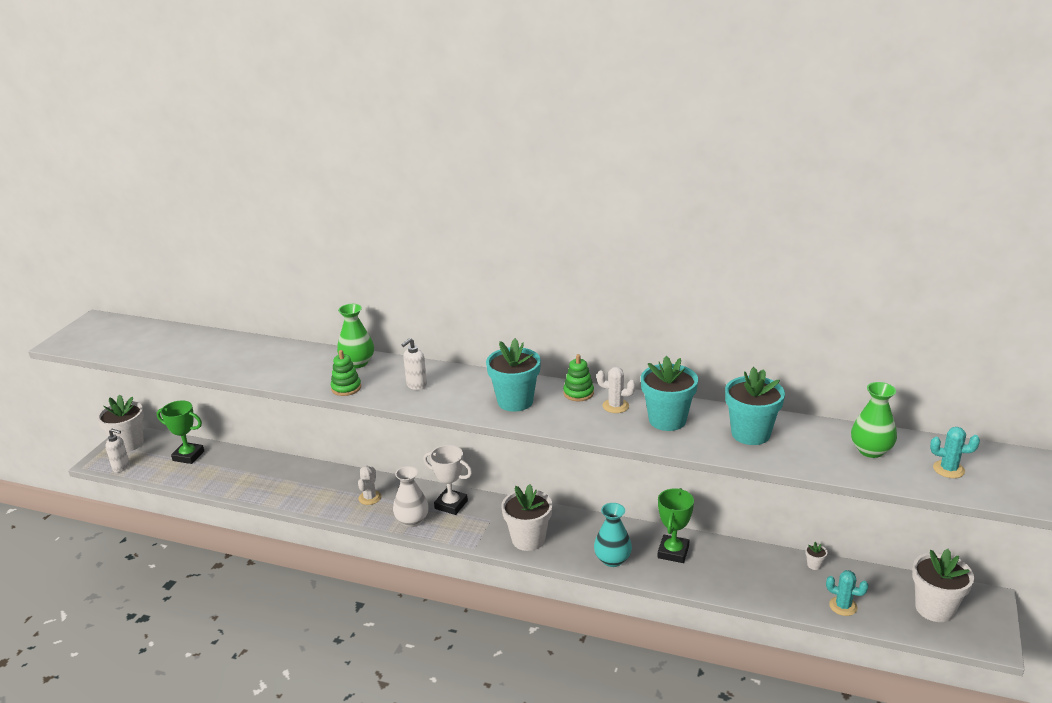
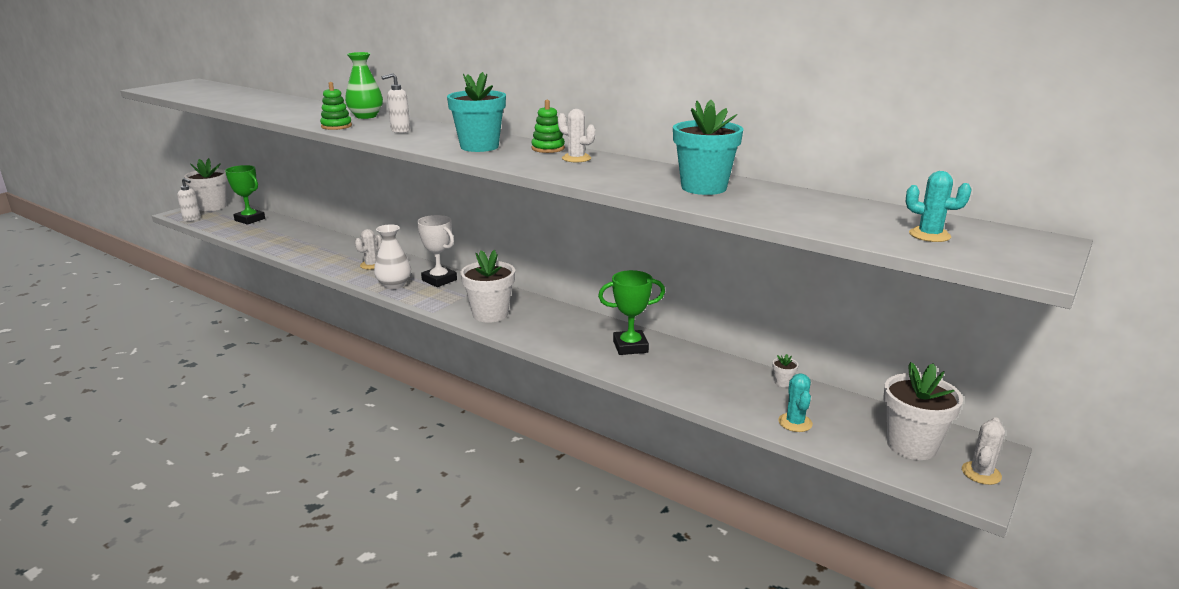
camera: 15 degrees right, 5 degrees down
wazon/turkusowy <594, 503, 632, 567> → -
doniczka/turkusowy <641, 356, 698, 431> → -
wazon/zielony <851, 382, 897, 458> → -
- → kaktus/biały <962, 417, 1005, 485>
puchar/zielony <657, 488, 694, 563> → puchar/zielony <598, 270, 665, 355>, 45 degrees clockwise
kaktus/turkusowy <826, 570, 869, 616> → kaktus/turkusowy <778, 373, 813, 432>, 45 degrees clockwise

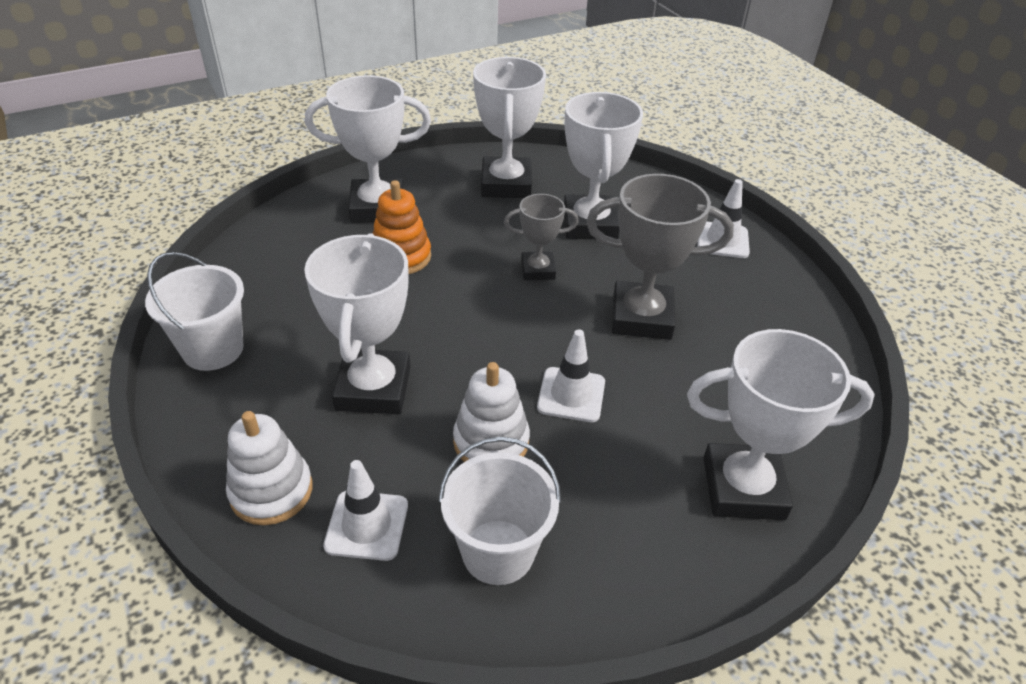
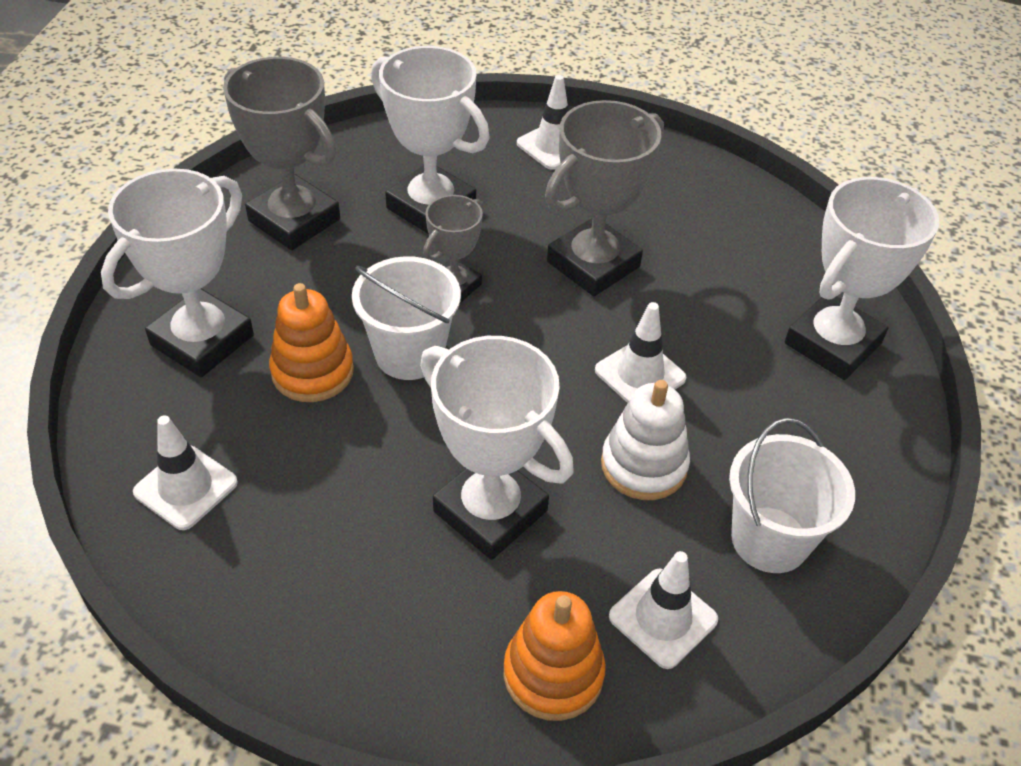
camera: 50 degrees left, 5 degrees up
- → pachołek/biały <133, 415, 238, 530>
wiadro/biały <145, 252, 244, 371> → wiadro/biały <352, 256, 461, 380>, relocated
zabawka nakładanka/biały <226, 411, 312, 525> → zabawka nakładanka/pomarańczowy <504, 591, 606, 721>
puchar/biały <473, 57, 546, 198> → puchar/szary <223, 57, 340, 250>

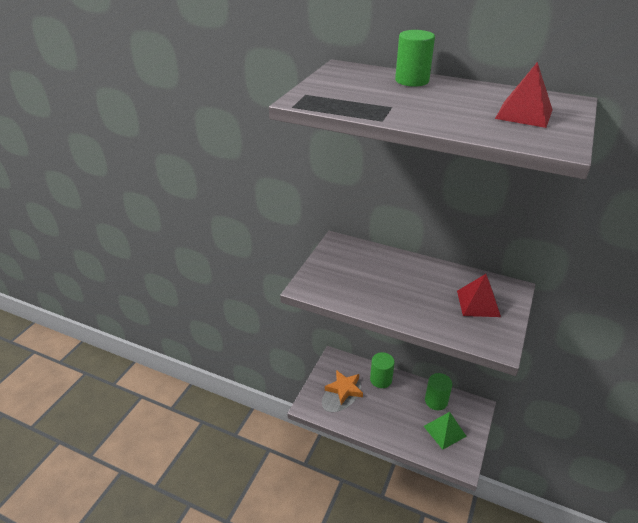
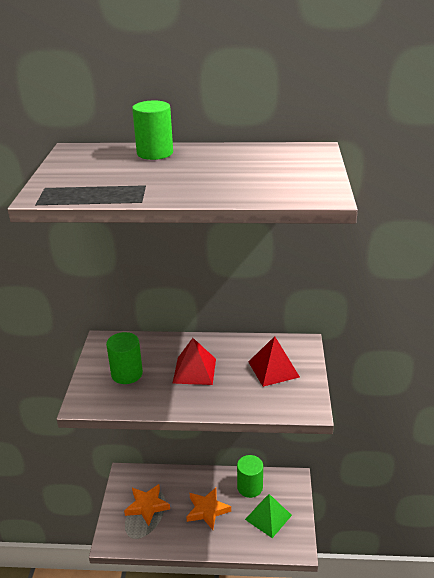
camera: 20 degrees left, 5 degrees down
- → gwiazda/pomarańczowy <186, 488, 231, 530>
walec/zielony <370, 352, 395, 388> → walec/zielony <106, 332, 143, 384>, relocated
piramida/czerwony <495, 62, 553, 128> → piramida/czerwony <172, 338, 216, 385>, relocated

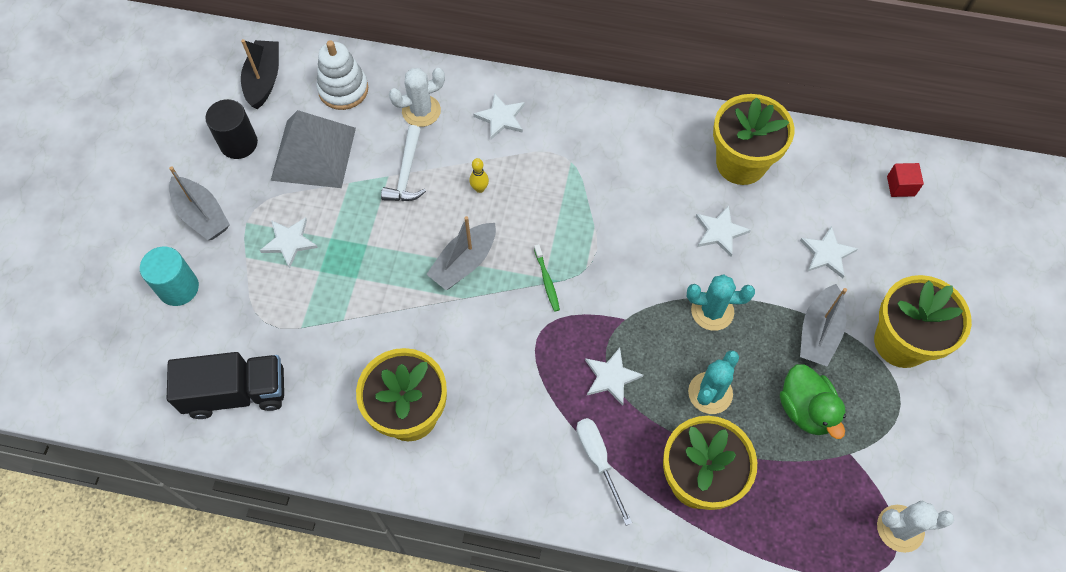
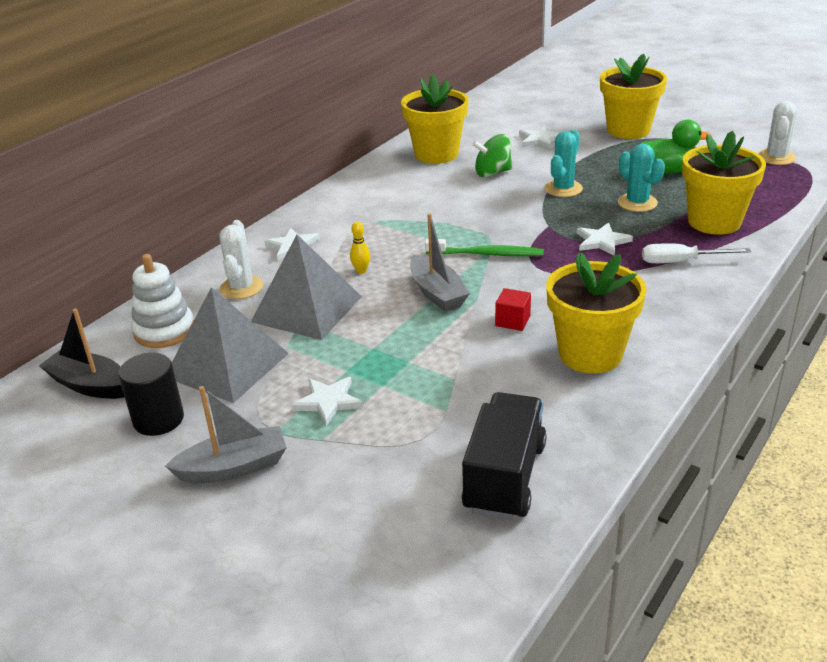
camera: 65 degrees left, 30 degrees down
walec/turkusowy <140, 246, 199, 306> → -
łódka/szary <800, 284, 847, 366> → -
sześcian/czerwony <887, 163, 924, 197> → sześcian/czerwony <495, 288, 531, 331>, relocated
młotek/biały <381, 125, 426, 201> → piramida/szary <251, 235, 362, 340>
gwiazda/biały <696, 205, 751, 257> → bączek/zielony <472, 134, 512, 177>
szczoteczka do zębów/zielony <534, 244, 560, 312> → szczoteczka do zębów/zielony <425, 239, 544, 257>, x1.63

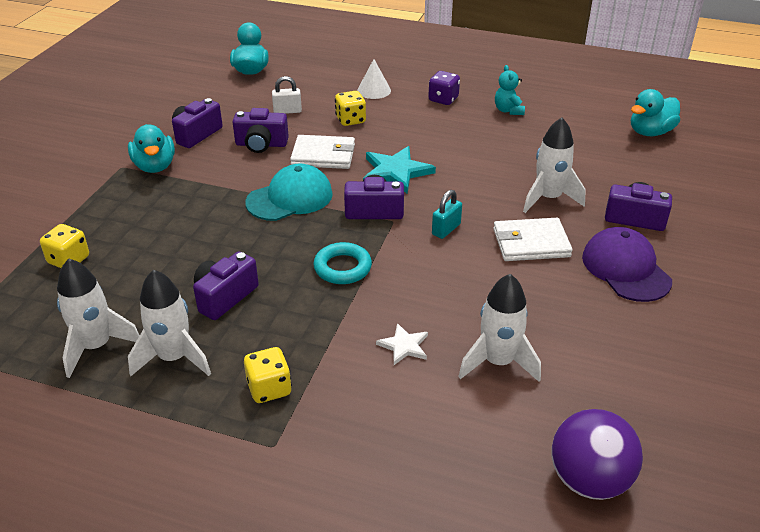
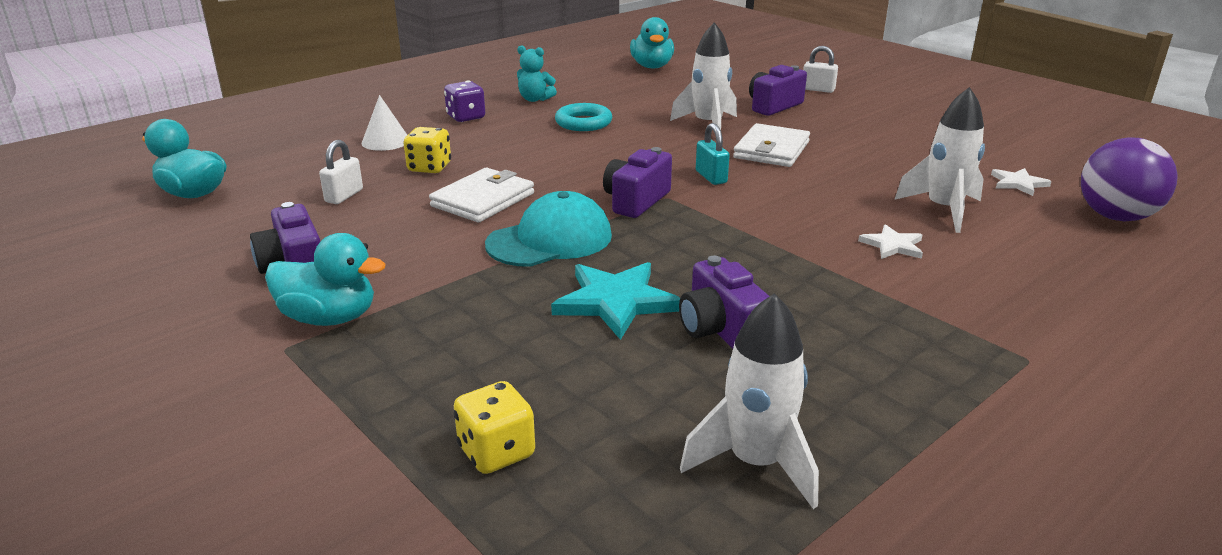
camera: 60 degrees left, 10 degrees down
rakieta/biały <128, 270, 211, 376> → -
aparat fotograficzny/fioletowy <233, 108, 289, 153> → -
kostka do gry/żółty <244, 347, 292, 403> → -
czapka/fioletowy <582, 227, 672, 302> → -
- → kłódka/biały <803, 46, 838, 93>
- → gwiazda/biały <991, 168, 1052, 196>
pierścień/turkusowy <313, 242, 372, 284> → pierścień/turkusowy <555, 103, 612, 131>, relocated
gwiazda/turkusowy <363, 146, 436, 193> → gwiazda/turkusowy <551, 262, 680, 340>, relocated
czapka/turkusowy <245, 164, 333, 221> → czapka/turkusowy <485, 191, 612, 267>, 60 degrees clockwise

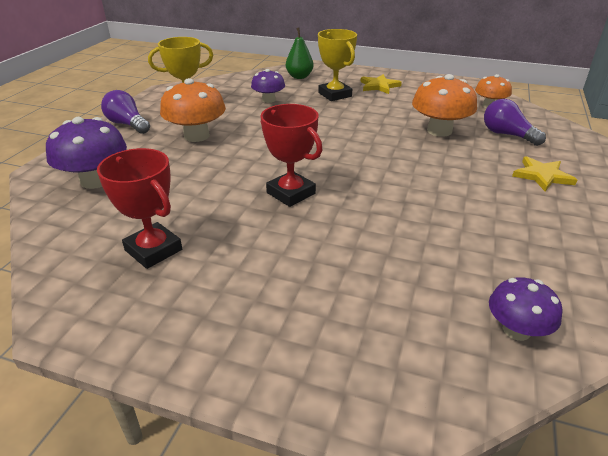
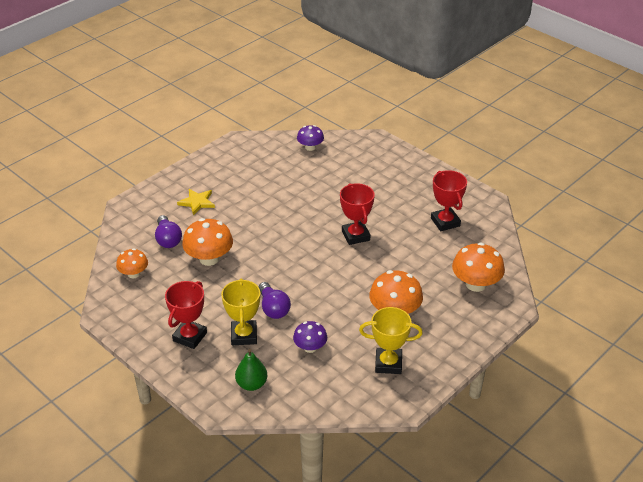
camera: 155 degrees left, 5 degrees up
żarówka/fioletowy <101, 90, 150, 134> → żarówka/fioletowy <258, 282, 291, 319>, relocated
gwiazda/żółty <361, 74, 402, 94> → puchar/czerwony <165, 281, 207, 349>
grzyb/fioletowy <46, 117, 127, 189> → grzyb/pomarańczowy <452, 242, 505, 292>

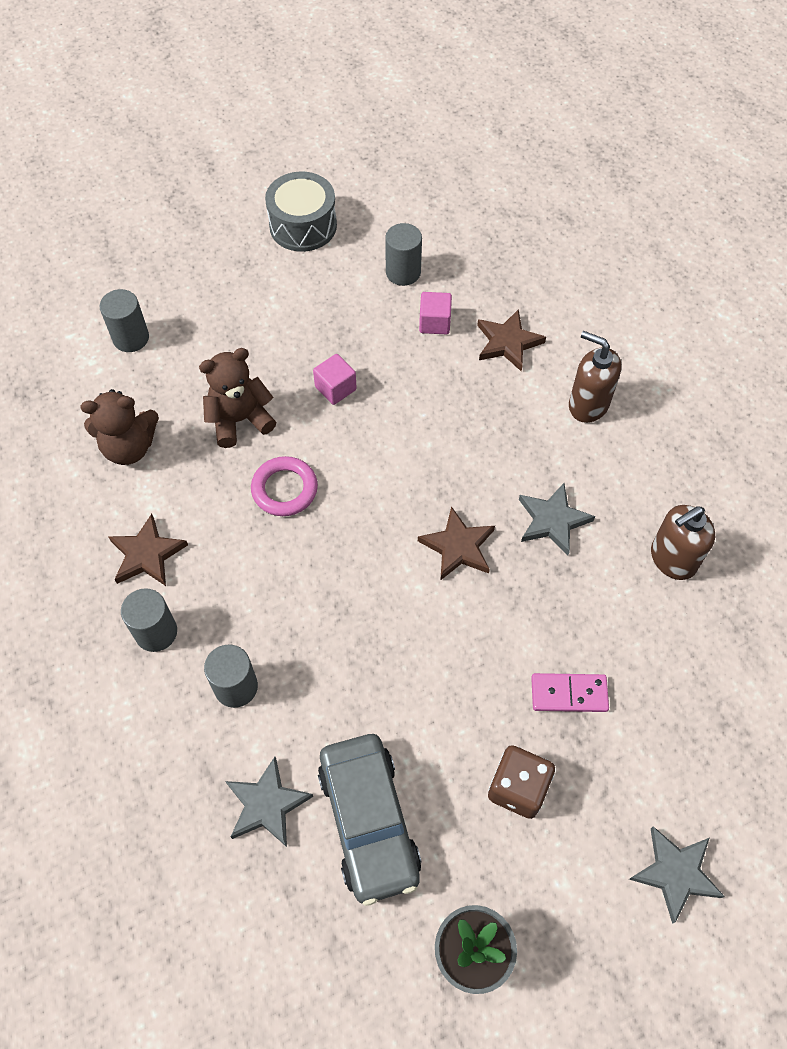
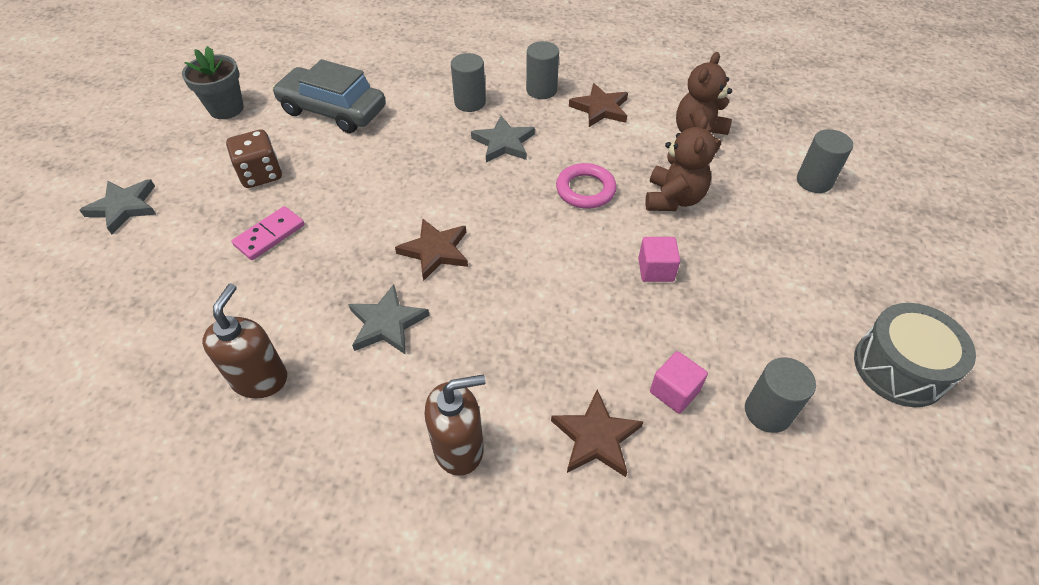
camera: 130 degrees right, 10 degrees down
gwiazda/szary <225, 757, 313, 847> → gwiazda/szary <471, 116, 535, 163>, relocated

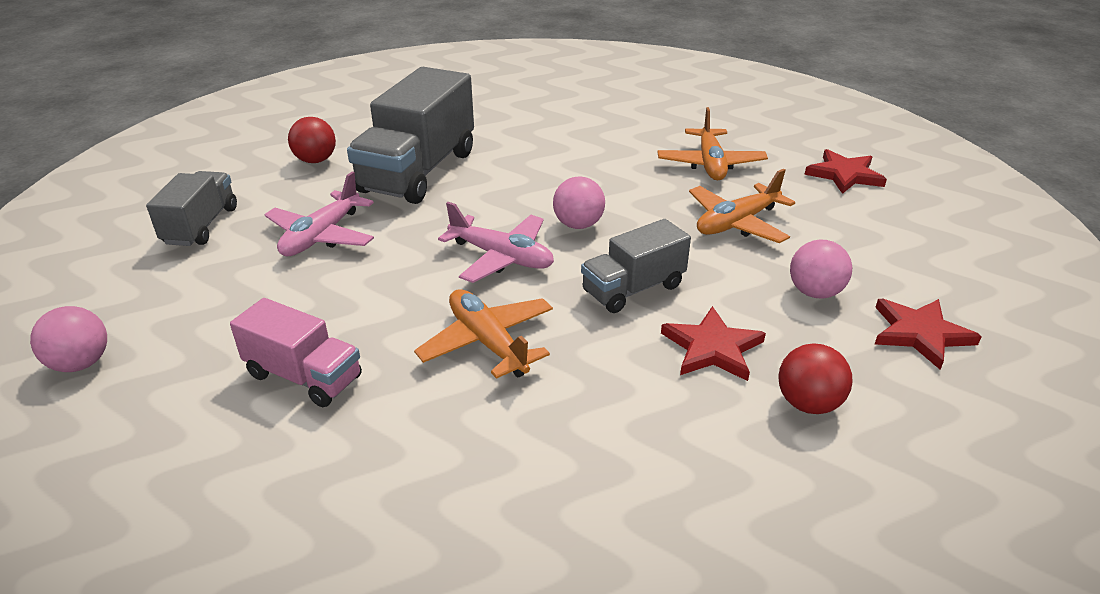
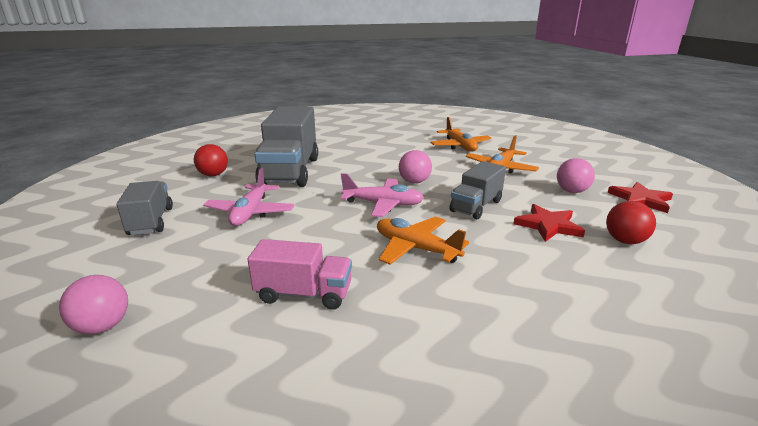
camera: 20 degrees left, 10 degrees down
gwiazda/czerwony <804, 149, 887, 194> → -

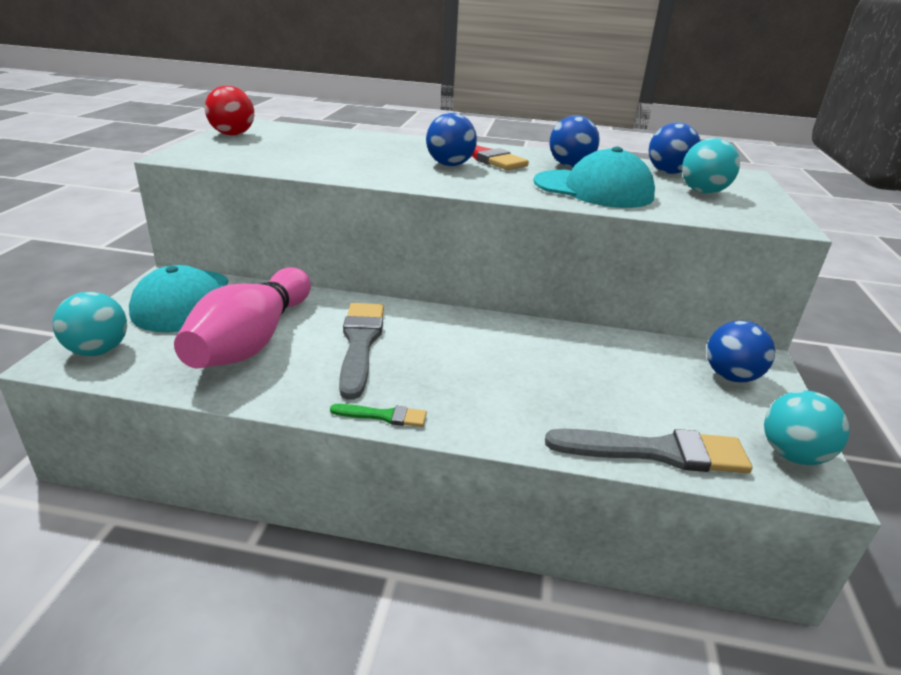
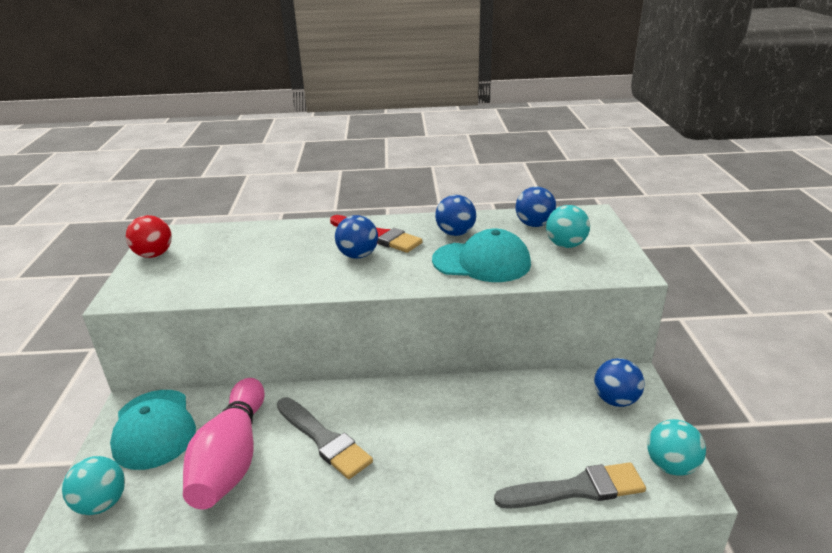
camera: 10 degrees left, 0 degrees up
pędzel/zielony <330, 404, 427, 427> → -
pędzel/szary <339, 303, 384, 400> → pędzel/szary <277, 397, 373, 479>, 150 degrees clockwise

